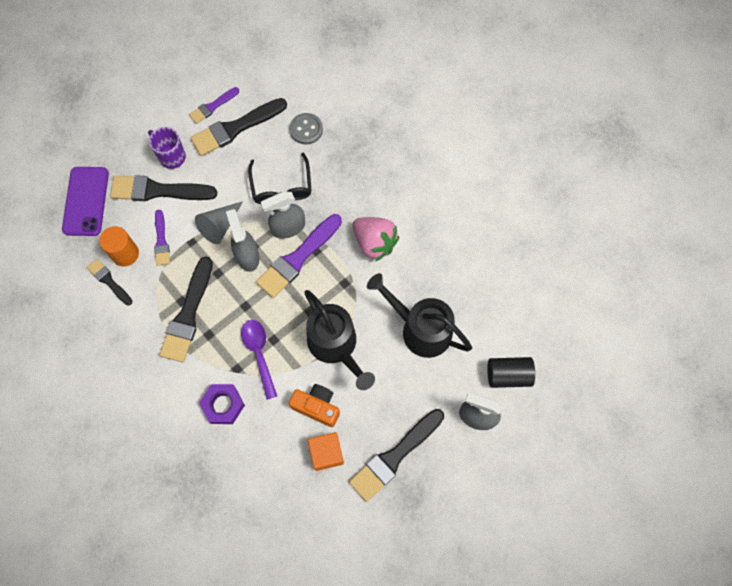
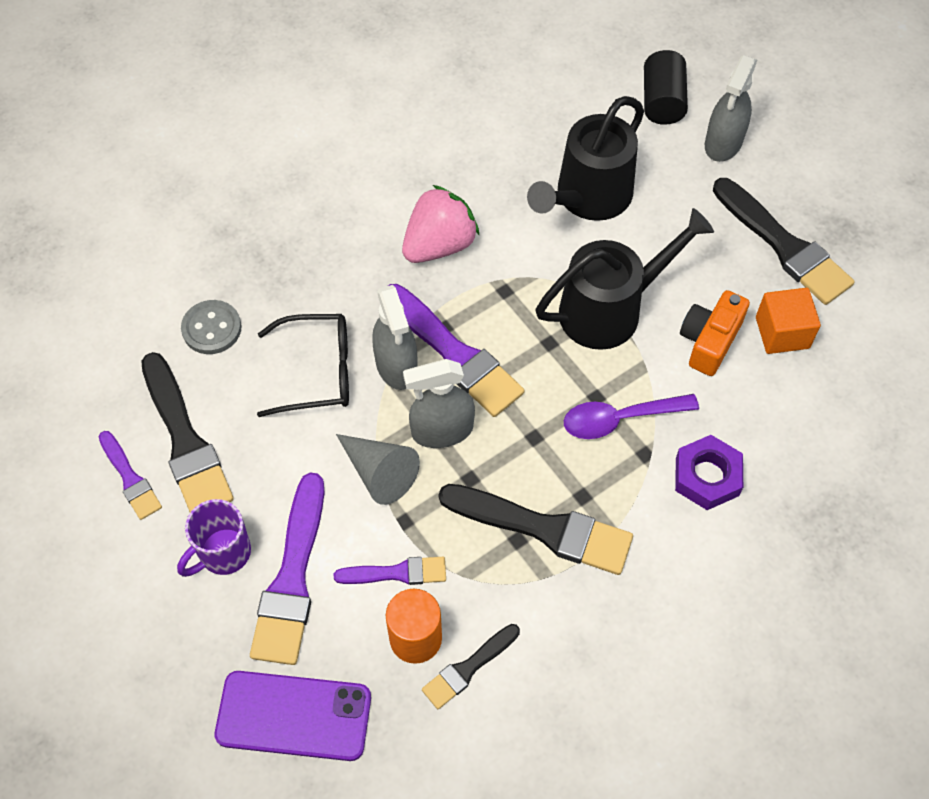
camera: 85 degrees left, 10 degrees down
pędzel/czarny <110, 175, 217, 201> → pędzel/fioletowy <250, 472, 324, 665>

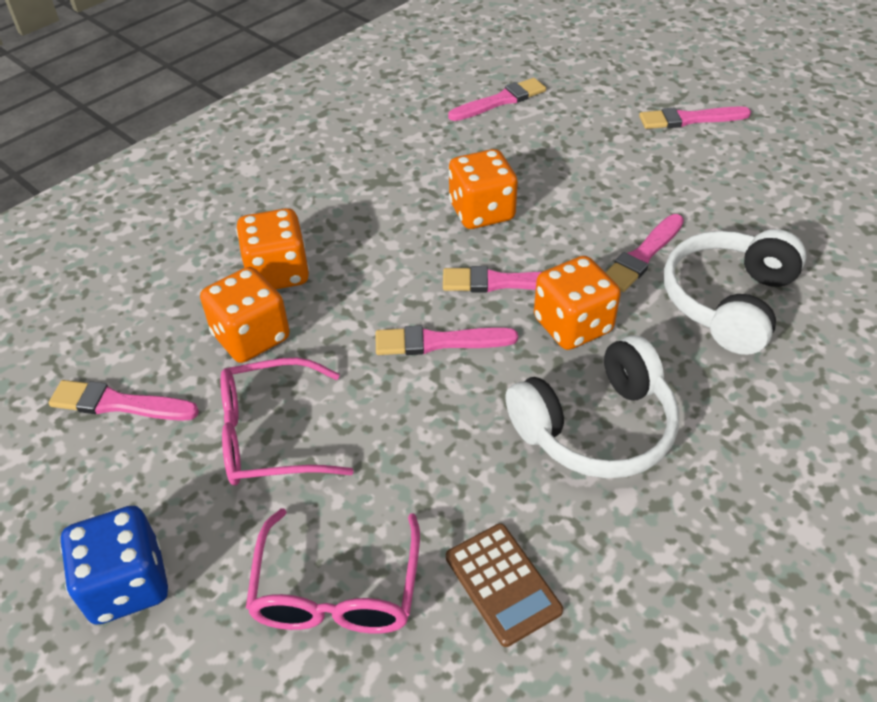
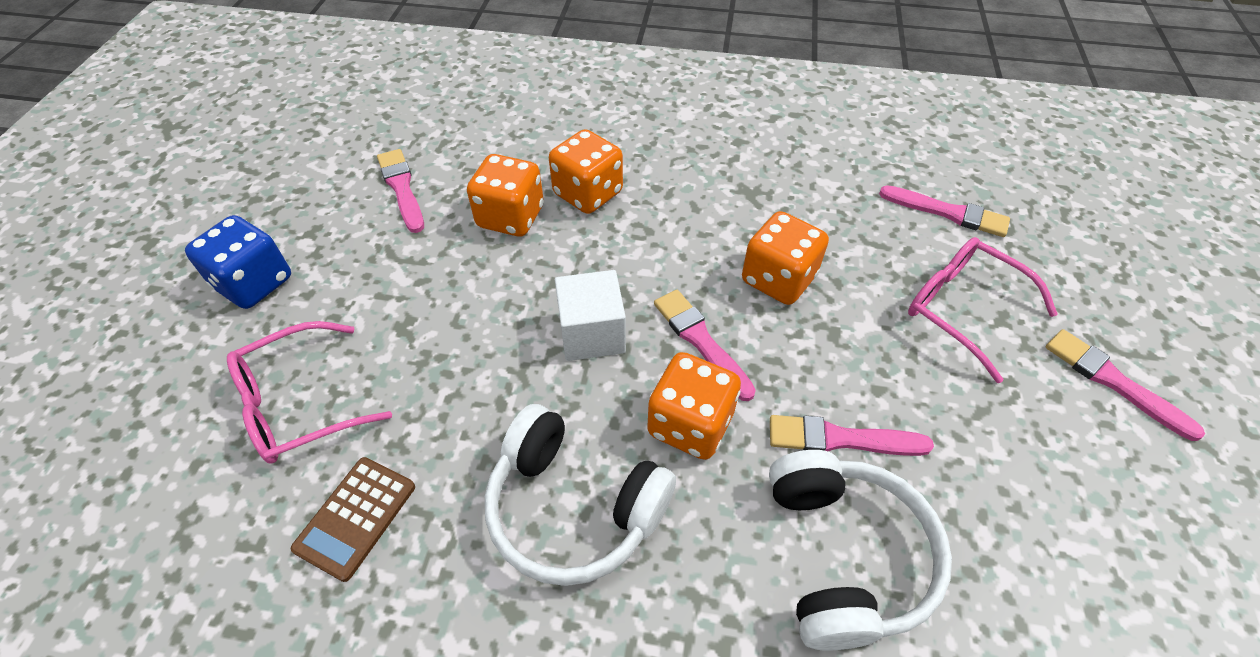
camera: 55 degrees right, 5 degrees up
okulary/różowy <221, 358, 354, 486> → okulary/różowy <908, 237, 1058, 383>, relocated
pędzel/różowy <376, 326, 518, 355> → sześcian/biały <555, 270, 626, 361>
słuchawki/biały <664, 229, 807, 355> → słuchawki/biały <769, 450, 952, 651>, 90 degrees clockwise

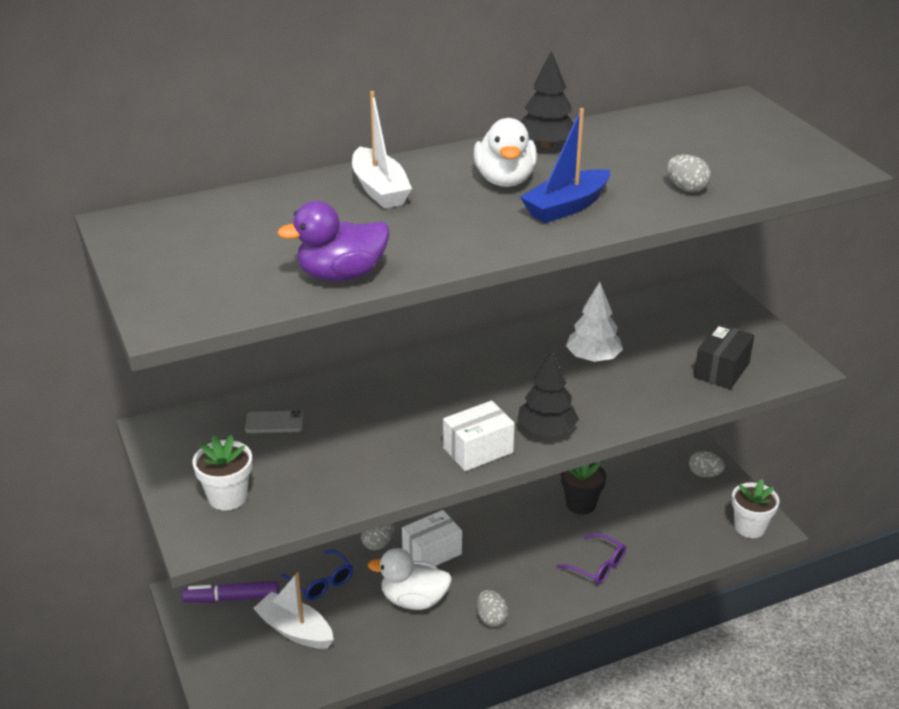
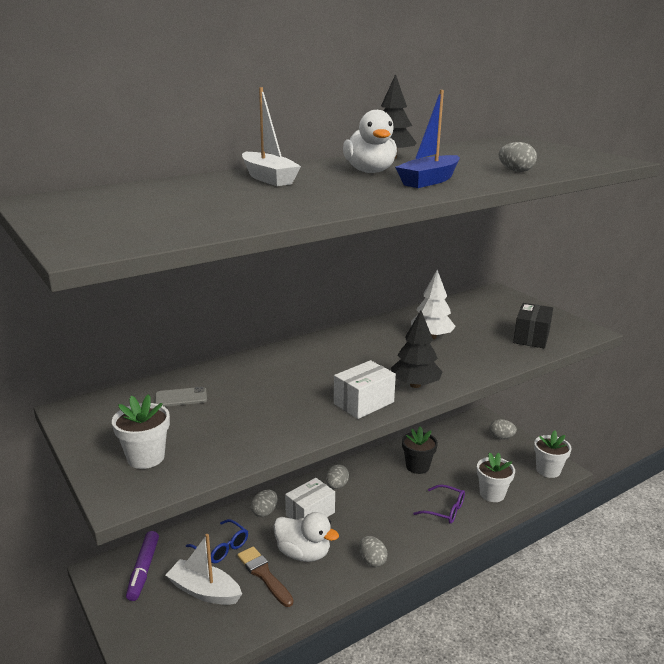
camera: 10 degrees left, 10 degrees down
kaczka/fioletowy <277, 201, 389, 281> → -
- → pędzel/brązowy <237, 546, 294, 607>
- → jajko/szary <326, 465, 349, 489>
- → doniczka/biały <477, 452, 515, 502>
flamaster/fioletowy <182, 581, 279, 602> → flamaster/fioletowy <126, 531, 159, 601>, 75 degrees counterclockwise
kaczka/biały <368, 548, 452, 610> → kaczka/biały <274, 512, 339, 562>, 150 degrees counterclockwise

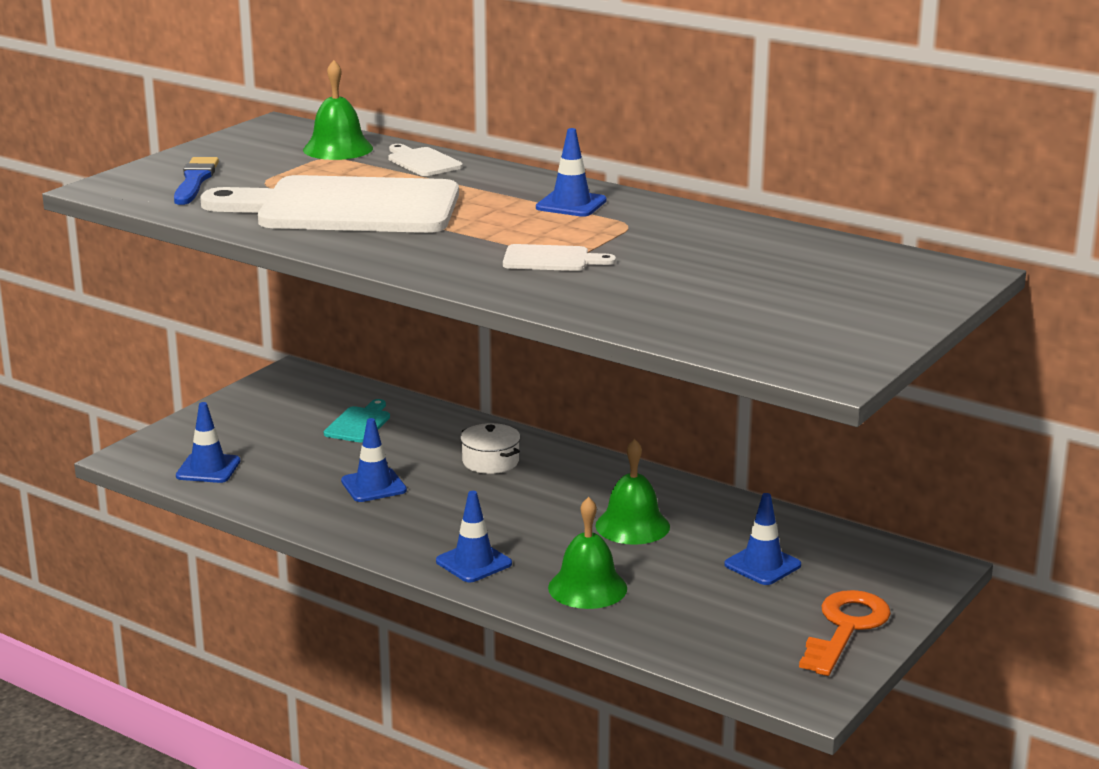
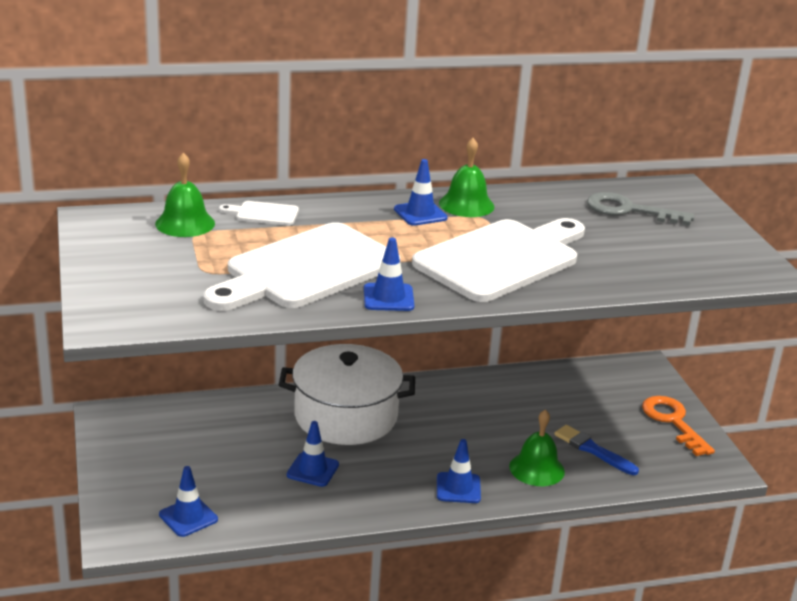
camera: 50 degrees left, 5 degrees up
deska do krojenia/turkusowy <324, 399, 390, 442> → -
- → klucz/szary <587, 192, 695, 226>
pędzel/niebieski <174, 157, 219, 205> → pędzel/niebieski <554, 425, 639, 475>, relocated
dzwonek/zielony <595, 439, 670, 545> → dzwonek/zielony <439, 138, 494, 217>, relocated
pachołek/niebieski <724, 493, 801, 585> → pachołek/niebieski <364, 237, 414, 311>, relocated
garnek/biały <460, 423, 520, 474> → garnek/biały <279, 344, 415, 445>, x2.39
deska do krojenia/biały <503, 244, 616, 271> → deska do krojenia/biały <412, 218, 585, 302>, x2.46

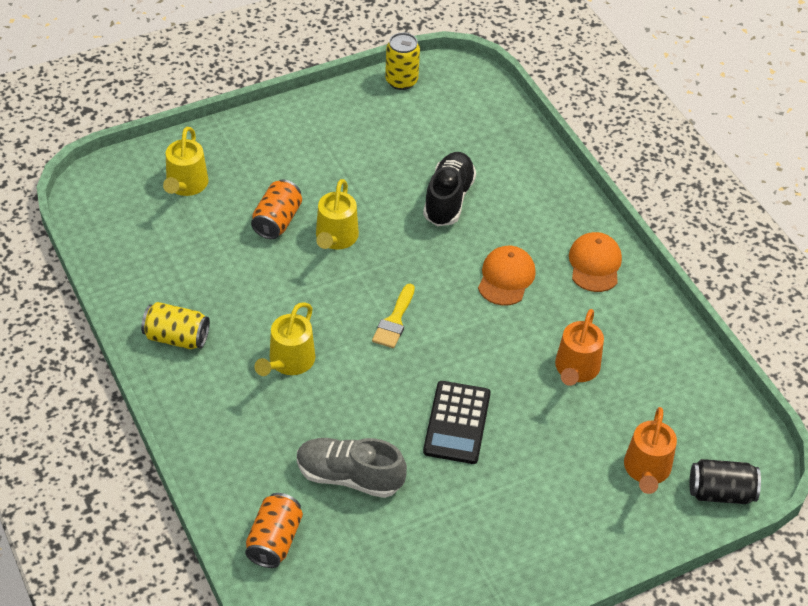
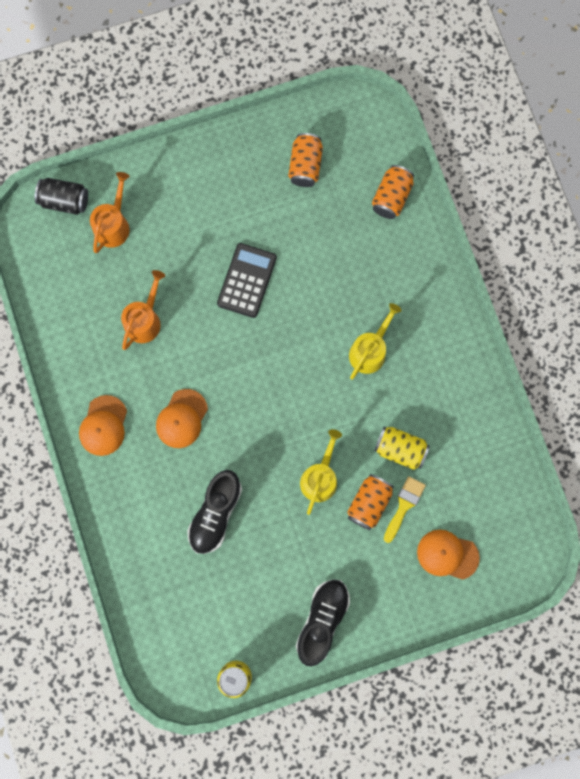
camera: 170 degrees left, 30 degrees up
but/szary <297, 438, 407, 498> → -
- → puszka/pomarańczowy <288, 133, 323, 187>
- → but/czarny <296, 580, 350, 666>
puszka/żółty <141, 302, 210, 349> → puszka/żółty <374, 427, 430, 470>, relocated
pędzel/żółty <372, 284, 415, 348> → pędzel/żółty <384, 476, 426, 543>, relocated
konewka/żółty <163, 127, 209, 196> → czapka/pomarańczowy <417, 530, 480, 580>

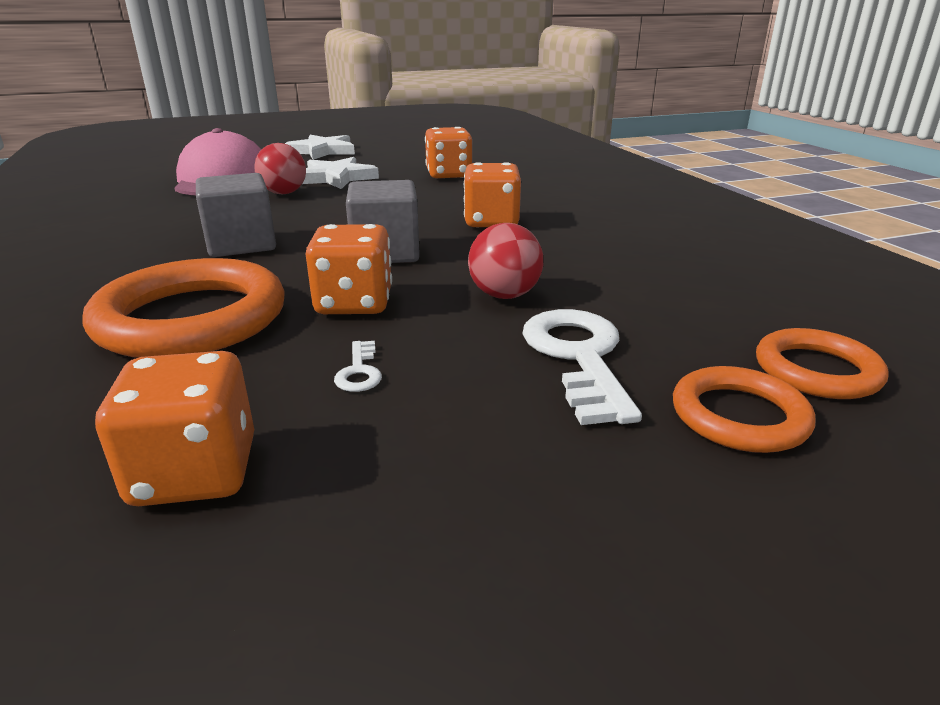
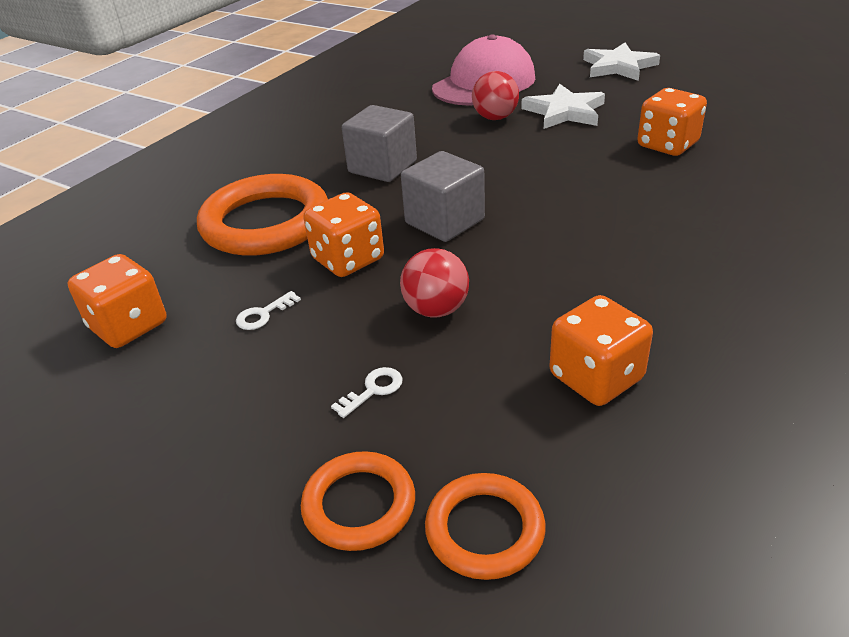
camera: 55 degrees right, 10 degrees up
kostka do gry/pomarańczowy <464, 162, 521, 228> → kostka do gry/pomarańczowy <550, 295, 653, 406>, relocated
klucz/biały <522, 309, 642, 425> → klucz/biały <331, 367, 403, 418>, x0.44

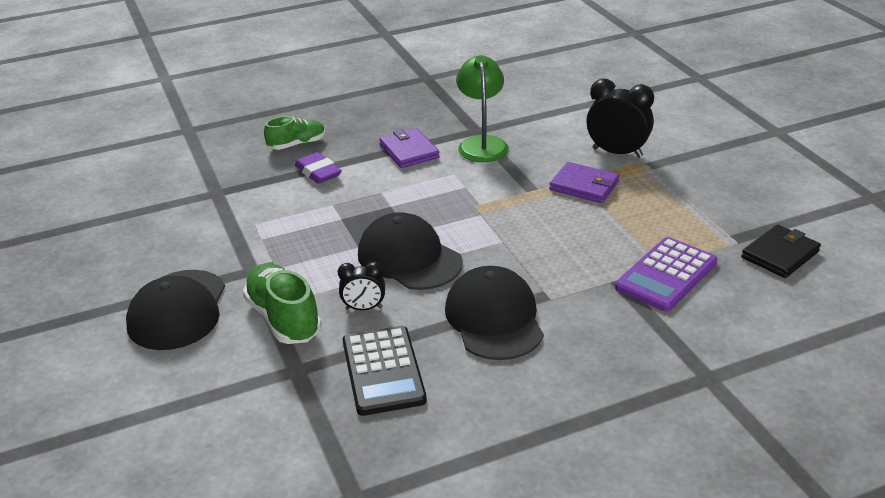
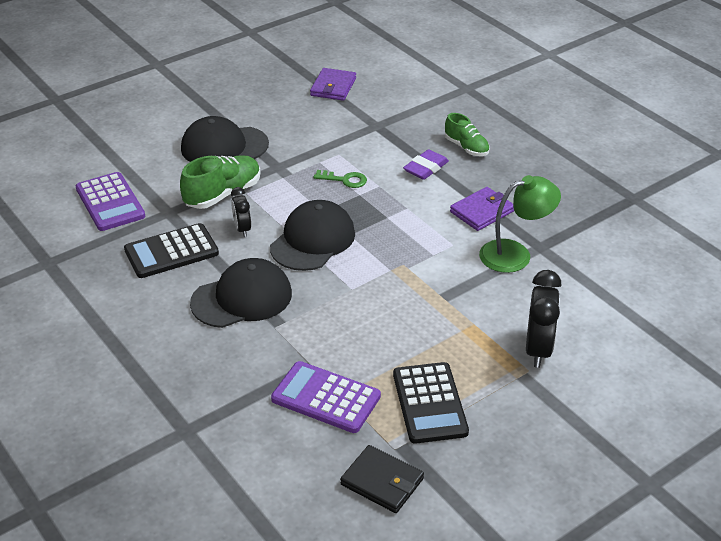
camera: 75 degrees right, 5 degrees up
- → kalkulator/fioletowy <76, 172, 145, 231>
- → klucz/zielony <314, 170, 367, 188>
- → kalkulator/czarny <393, 362, 469, 444>
portfel/fioletowy <549, 162, 620, 203> → portfel/fioletowy <310, 68, 356, 101>, relocated

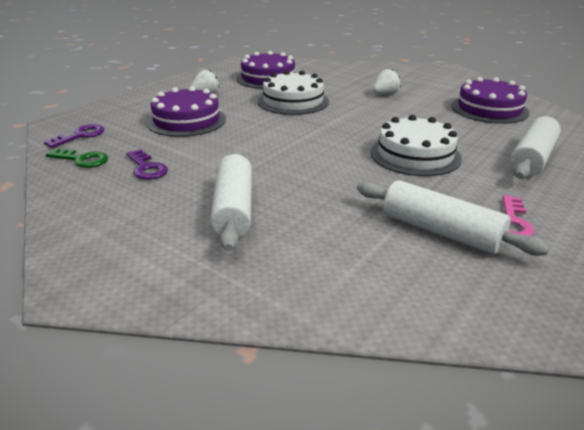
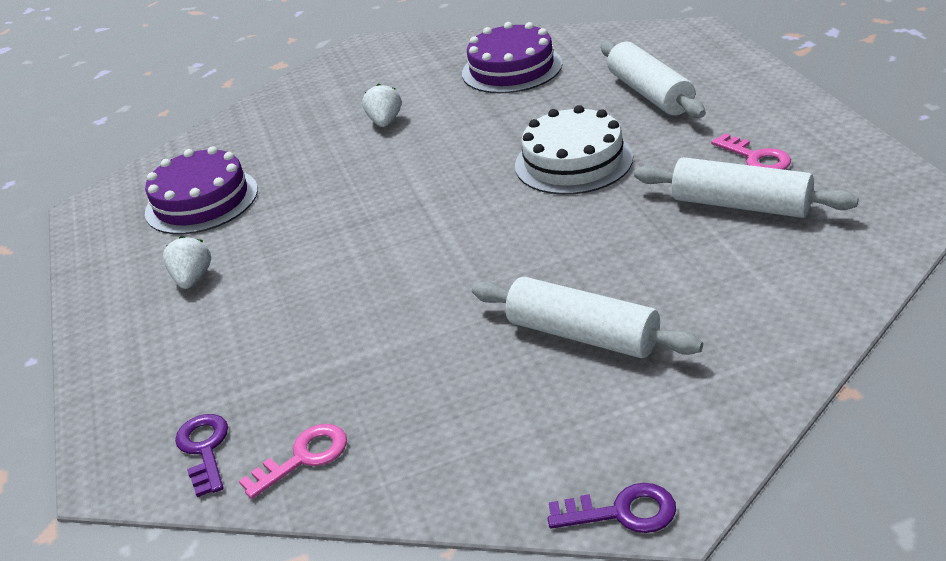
camera: 50 degrees left, 5 degrees up
tort/fioletowy <147, 86, 226, 137> → -
tort/biały <258, 70, 329, 115> → -
klucz/fioletowy <126, 149, 168, 180> → klucz/fioletowy <548, 483, 676, 533>, relocated
klucz/zielony <46, 148, 108, 168> → klucz/różowy <239, 424, 347, 499>
wałek do ciasta/biały <357, 180, 550, 256> → wałek do ciasta/biały <634, 157, 859, 218>, 45 degrees clockwise

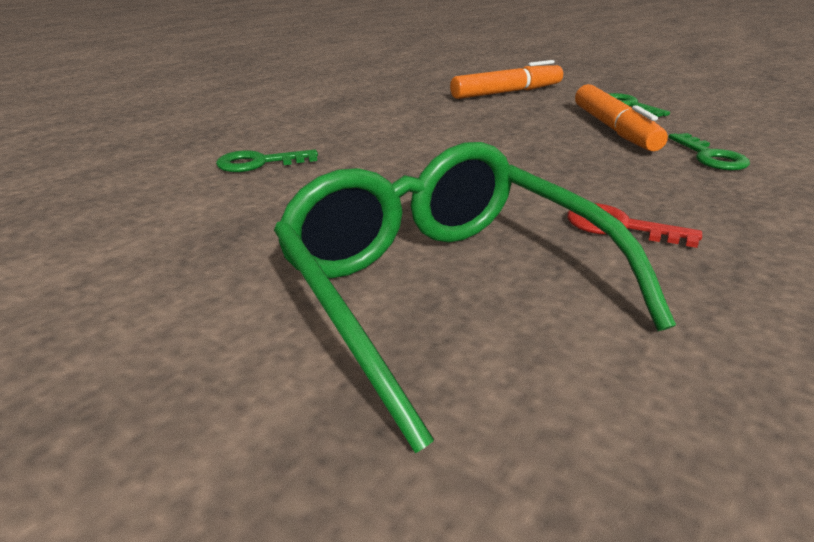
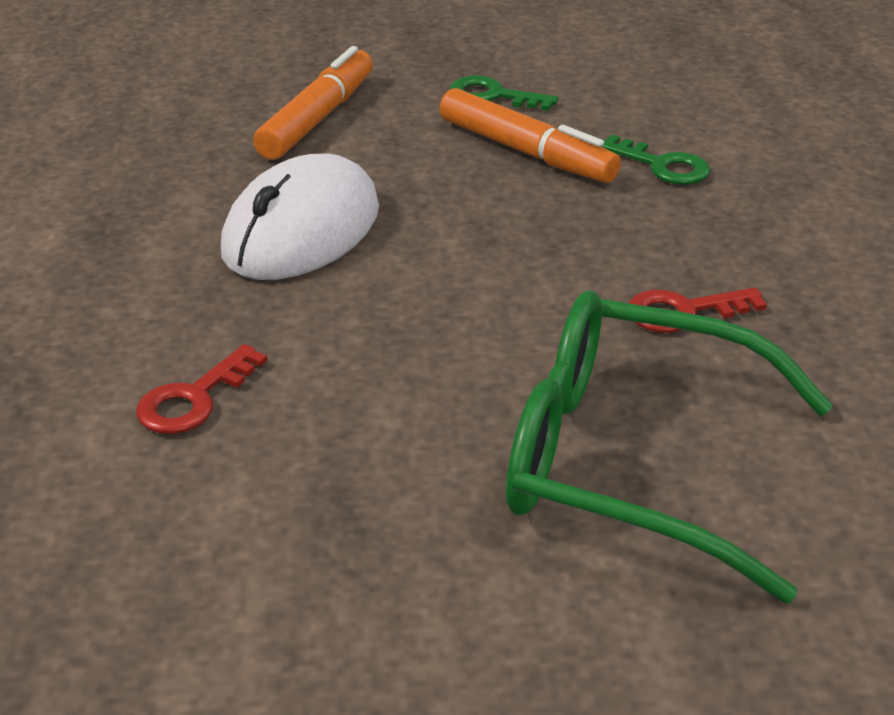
camera: 40 degrees left, 5 degrees up
- → myszka/biały <221, 154, 379, 280>
klucz/zielony <216, 150, 318, 172> → klucz/czerwony <136, 344, 267, 434>

